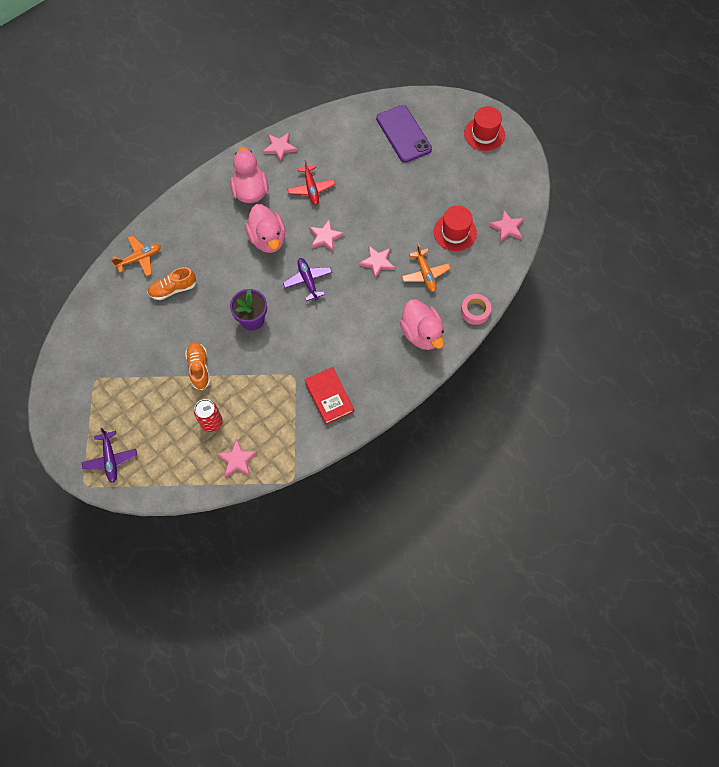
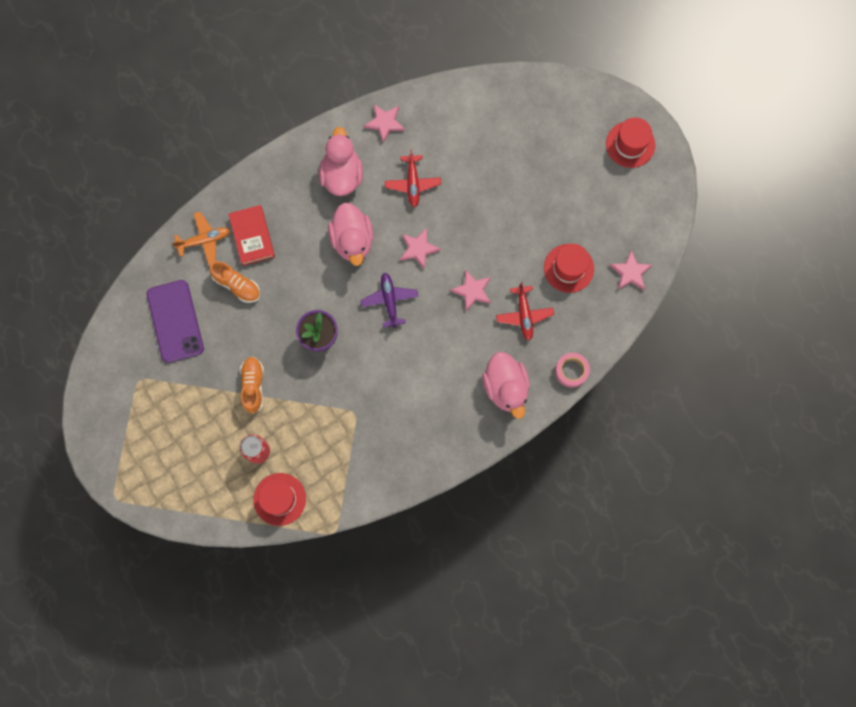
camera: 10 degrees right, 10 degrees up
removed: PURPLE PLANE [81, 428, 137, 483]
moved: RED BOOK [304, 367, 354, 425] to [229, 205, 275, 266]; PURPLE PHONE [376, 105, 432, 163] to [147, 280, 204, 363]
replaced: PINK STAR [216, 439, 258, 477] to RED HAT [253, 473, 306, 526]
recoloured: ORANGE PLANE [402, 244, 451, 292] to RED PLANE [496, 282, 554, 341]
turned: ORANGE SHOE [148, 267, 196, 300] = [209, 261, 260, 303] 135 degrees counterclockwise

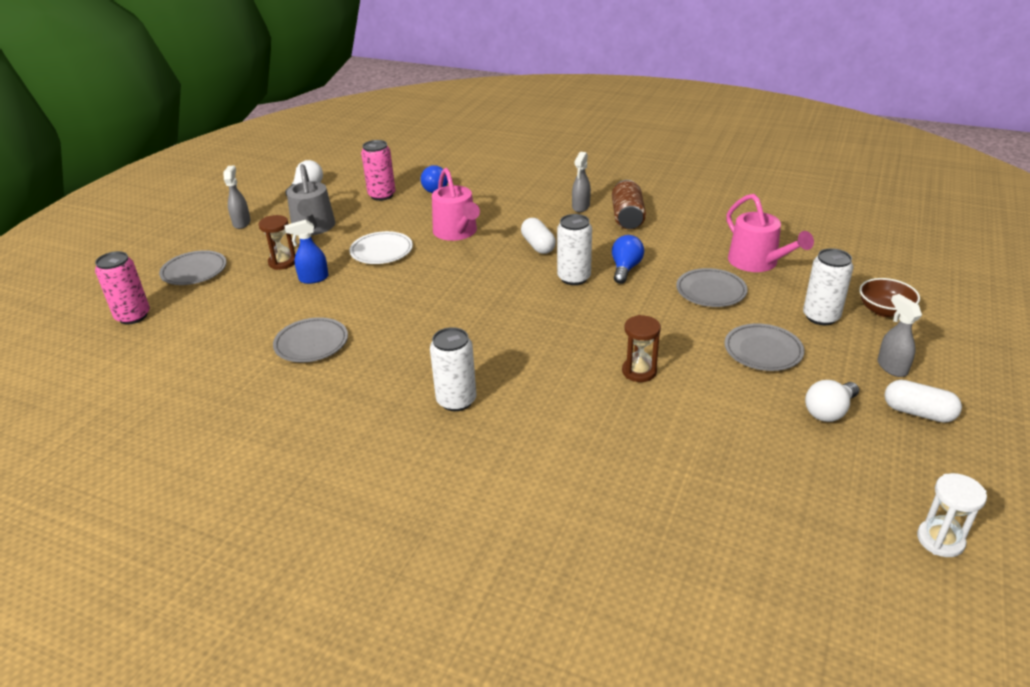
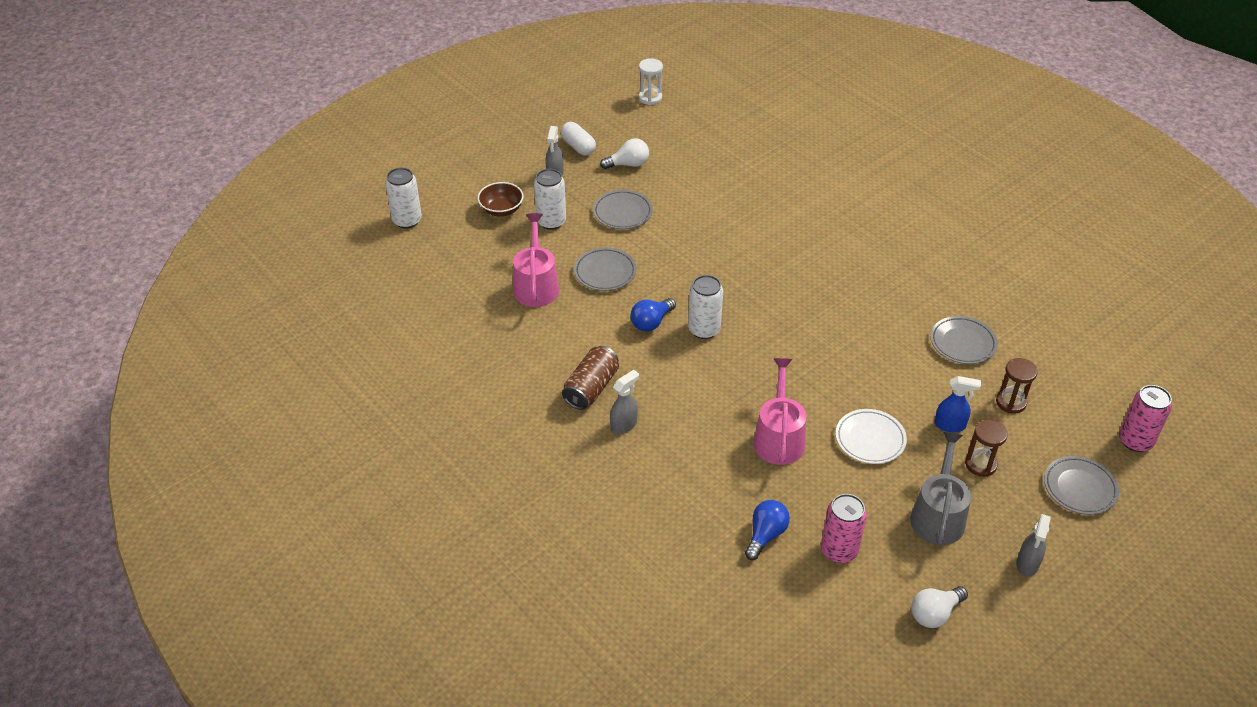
camera: 155 degrees left, 10 degrees up
removed: WHITE CAPSULE [521, 218, 556, 254]
moved: WHITE CAN [430, 327, 476, 411] to [385, 168, 422, 229]; BROWN HOURGLASS [622, 315, 661, 382] to [996, 358, 1038, 414]

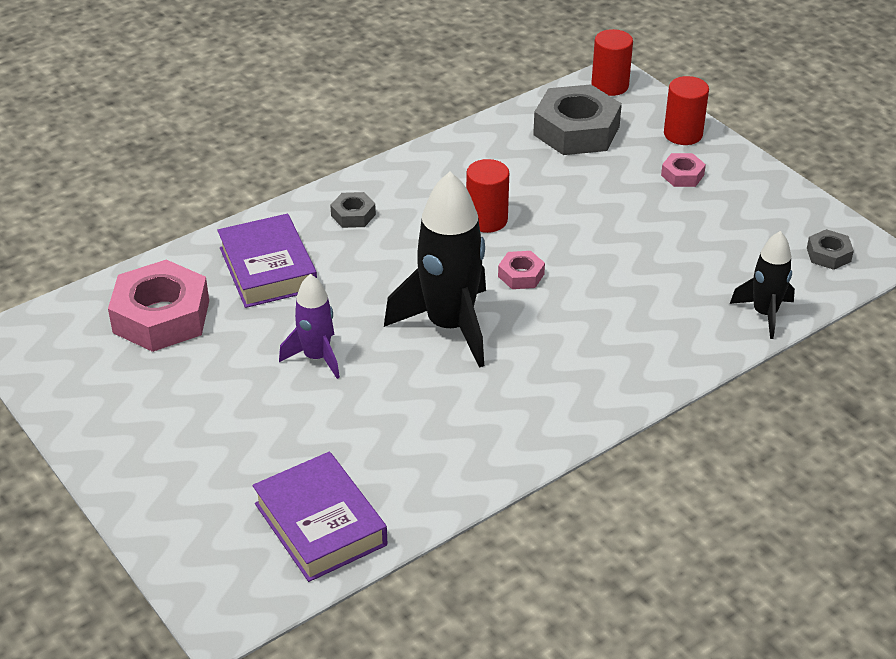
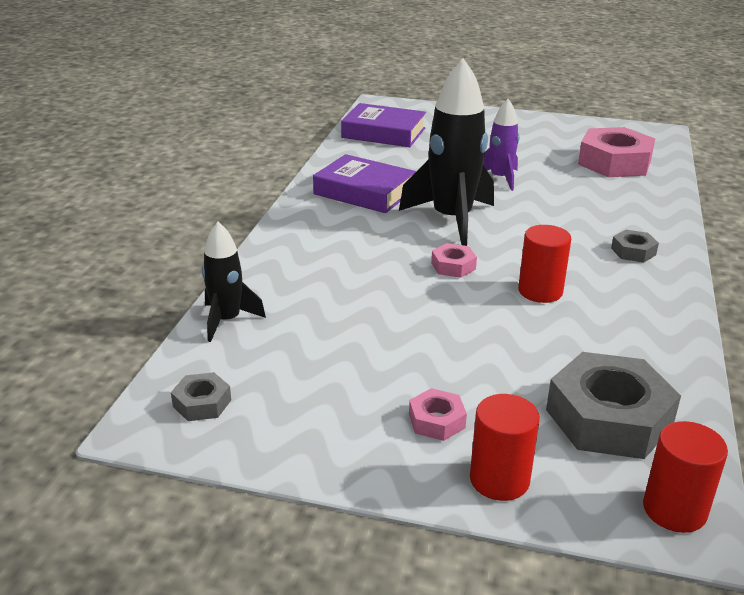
camera: 140 degrees right, 10 degrees down
moved: PURPLE BOOK [217, 214, 317, 308] to [313, 154, 416, 213]

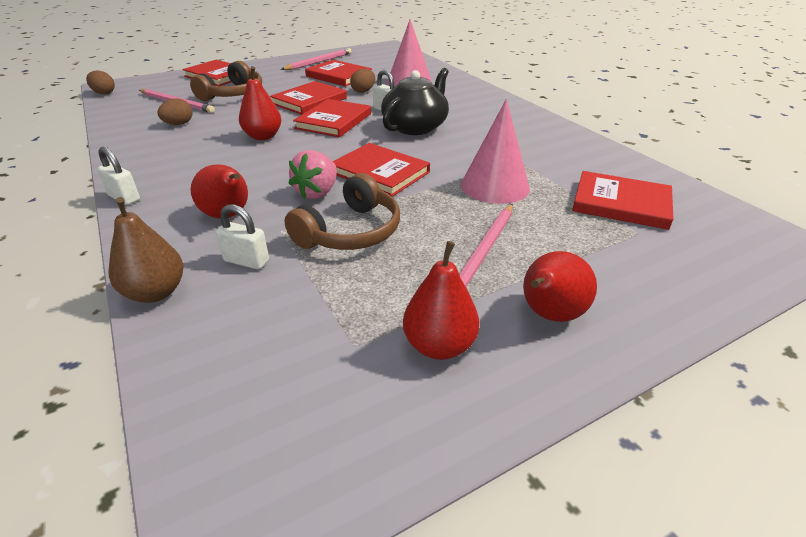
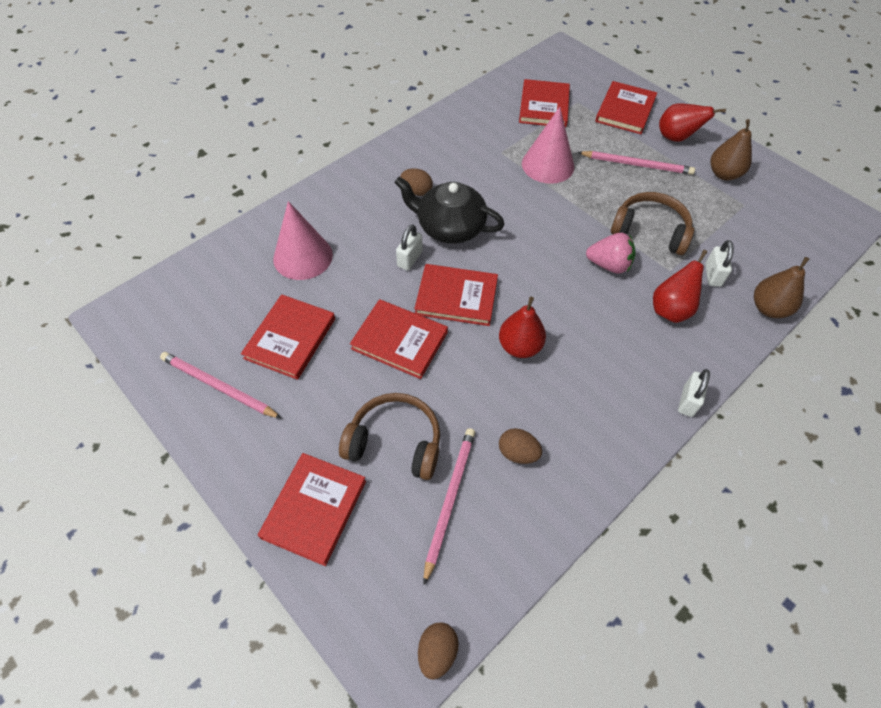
camera: 105 degrees left, 20 degrees up
moved: RED BOOK [333, 143, 430, 197] to [595, 81, 657, 134]; BROWN EGG [350, 69, 375, 93] to [400, 169, 433, 196]
recoloured: RED PEAR [403, 241, 479, 360] to BROWN PEAR [711, 119, 752, 180]

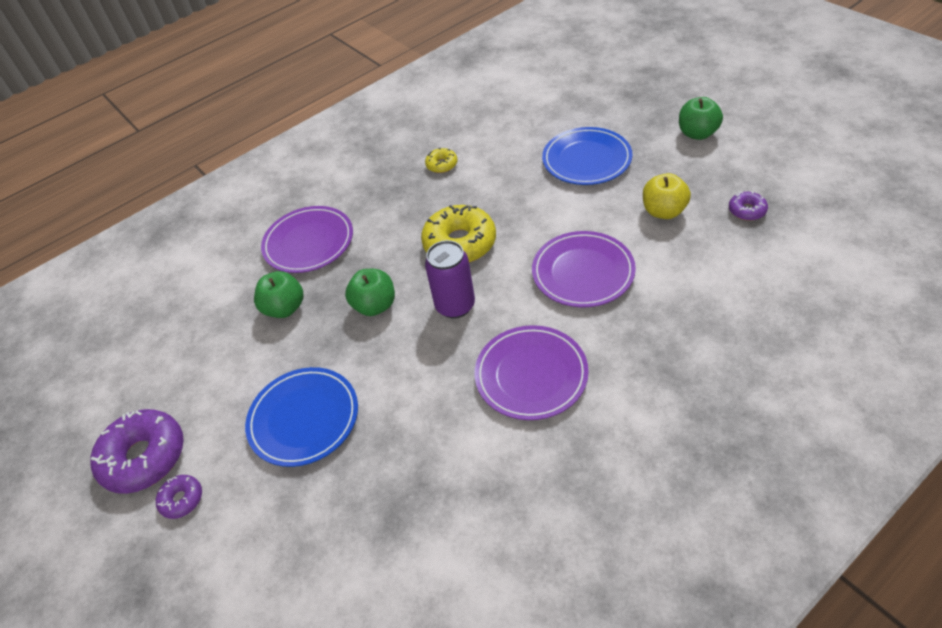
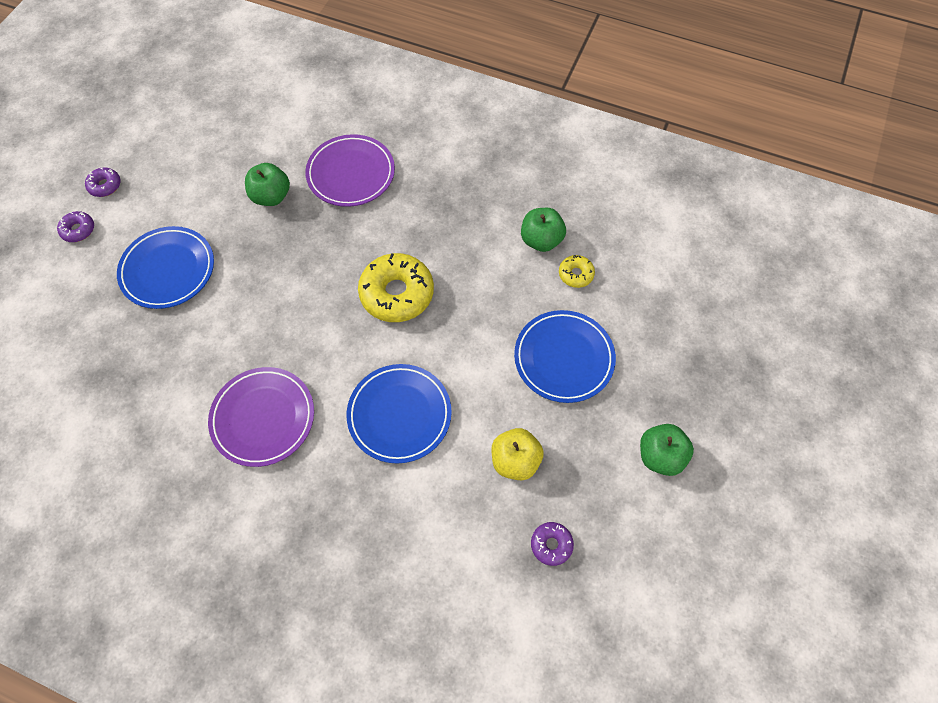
camera: 55 degrees right, 15 degrees up
removed: PURPLE CAN [425, 240, 475, 319]
moved: GREEN APPLE [345, 269, 395, 316] to [521, 208, 566, 252]; YELLOW DONUT [425, 148, 458, 173] to [559, 255, 595, 288]
recoloured: PURPLE PLATE [532, 231, 636, 307] to BLUE PLATE [347, 364, 452, 464]
resized: PURPLE DONUT [90, 409, 184, 494] = [85, 167, 121, 197] x0.49

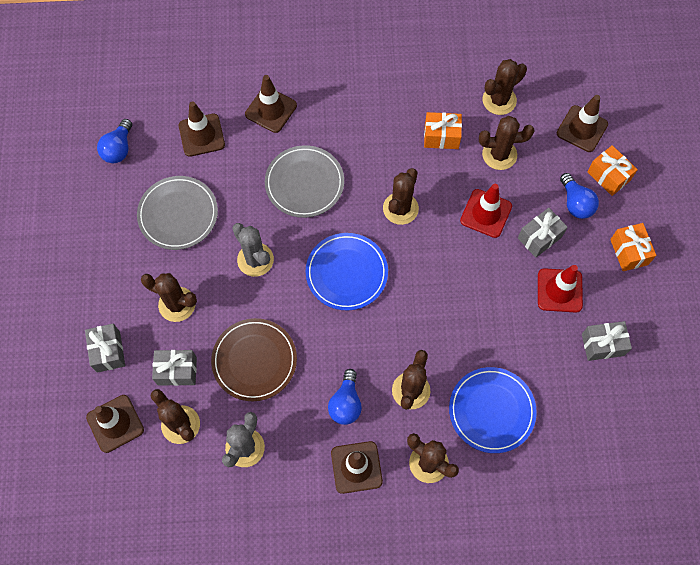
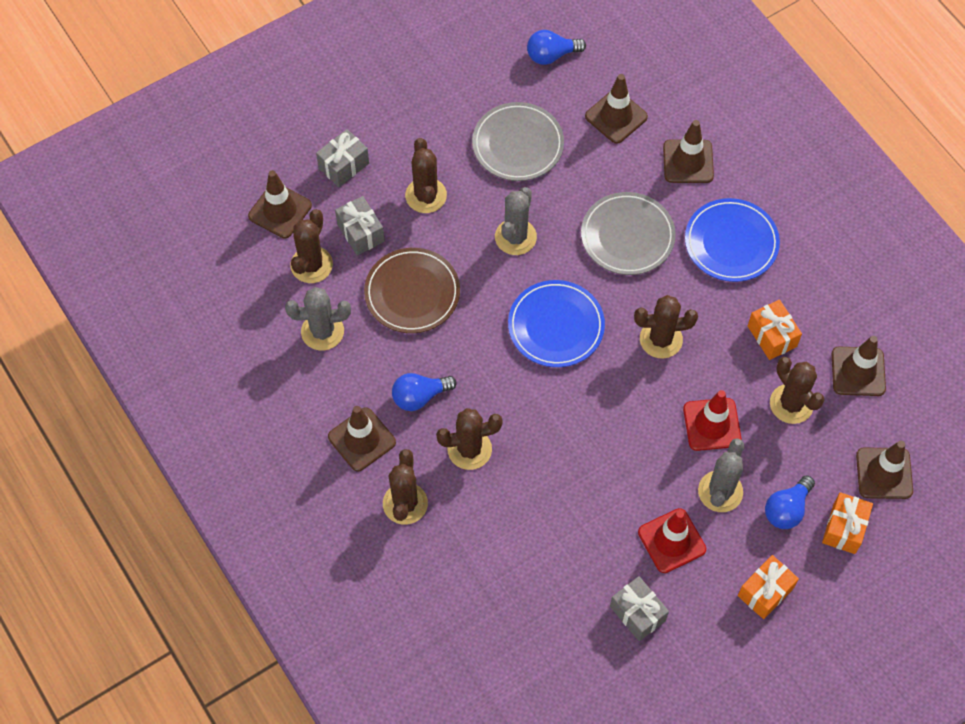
camera: 60 degrees right, 5 degrees down
moved: BLUE PLATE [449, 367, 537, 453] to [685, 198, 780, 282]
replaced: BROWN CACTUS [483, 59, 527, 115] to BROWN TRAFFIC CONE [832, 336, 886, 396]; GREY GIFT [518, 208, 568, 257] to GREY CACTUS [698, 438, 744, 512]

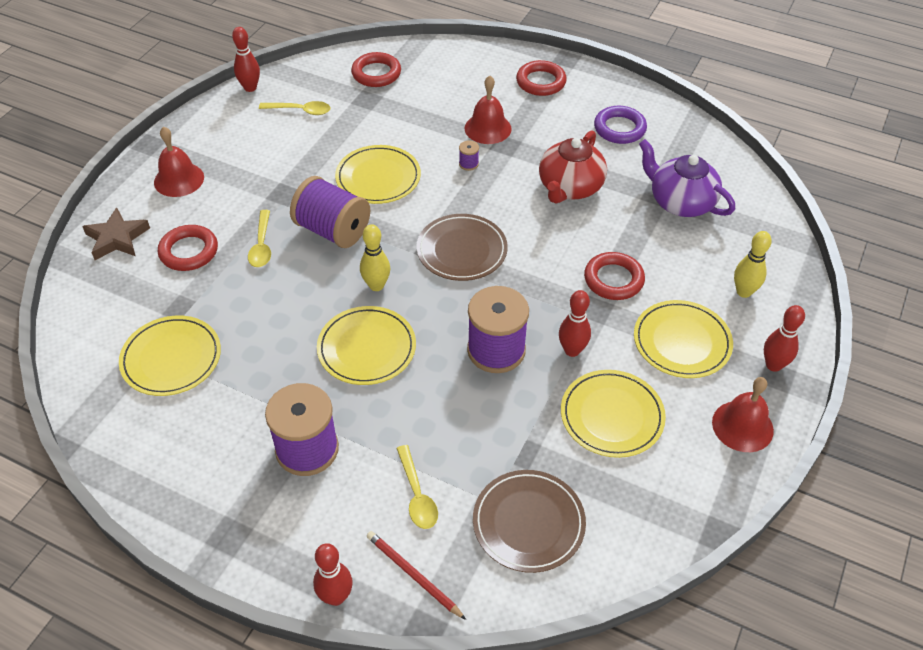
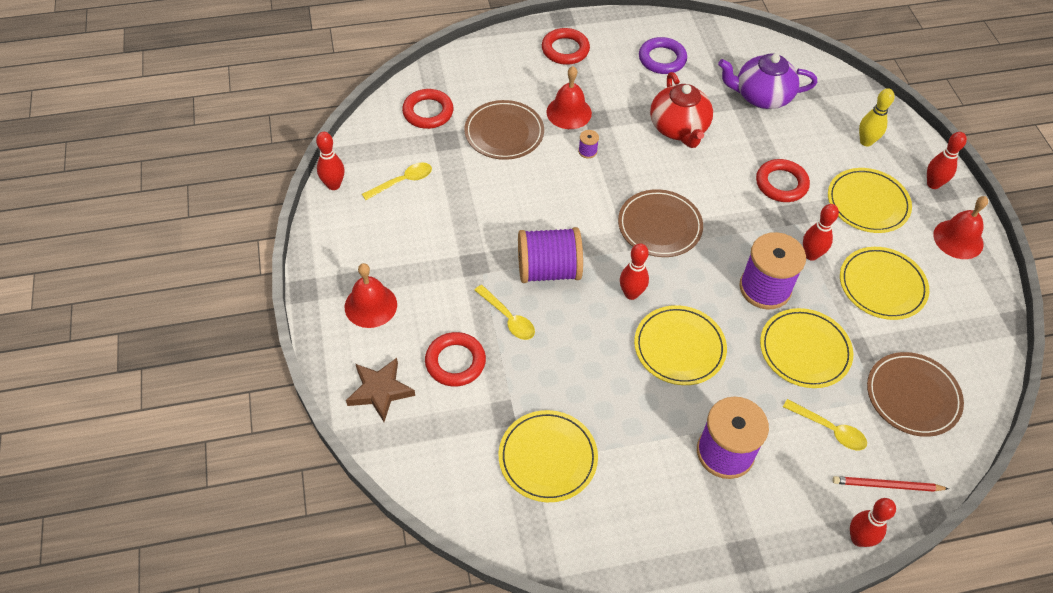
camera: 40 degrees left, 5 degrees up
added: BROWN PLATE [464, 100, 544, 160]
moved: YELLOW PLATE [335, 145, 421, 204] to [760, 308, 853, 388]
recoloured: YELLOW BOWLING PIN [360, 224, 390, 291] to RED BOWLING PIN [620, 243, 649, 300]

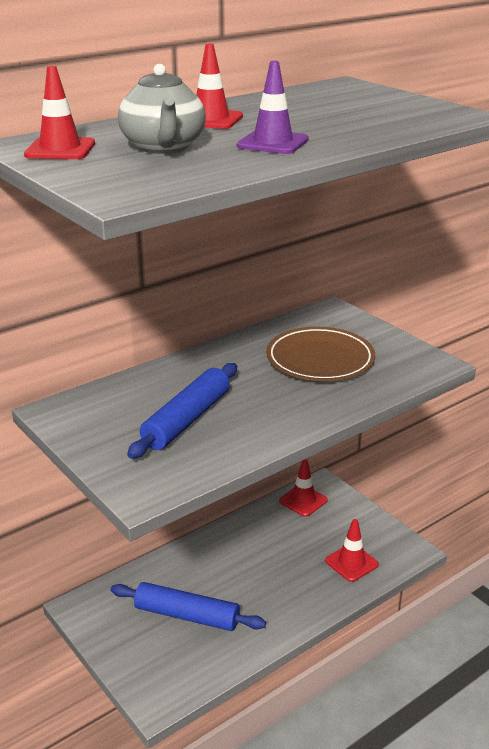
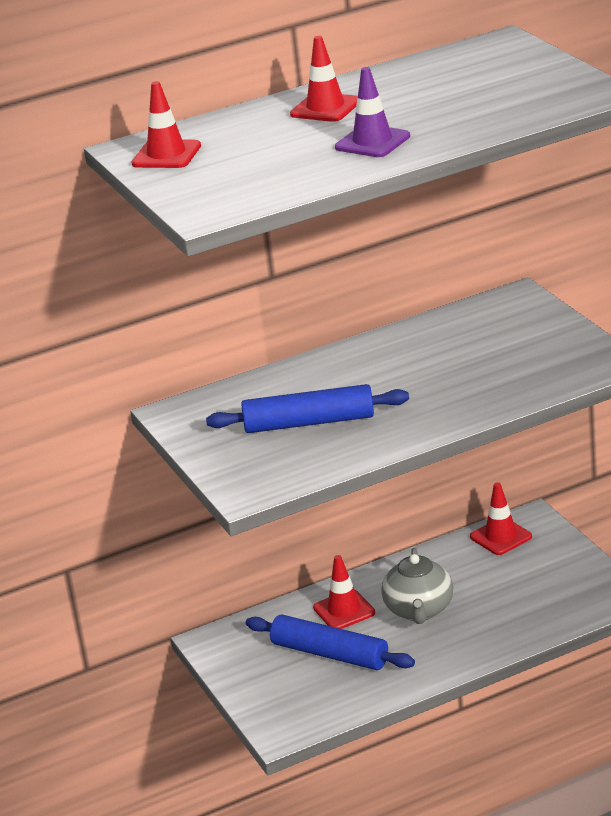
camera: 15 degrees right, 0 degrees up
removed: BROWN PLATE [266, 327, 375, 381]
moved: GREY TEAPOT [118, 64, 206, 154] to [381, 548, 453, 624]; RED TRAFFIC CONE [325, 519, 379, 582] to [313, 555, 375, 629]
turned: BLUE ROLLING PIN [127, 363, 237, 459] = [206, 384, 409, 433] 45 degrees clockwise

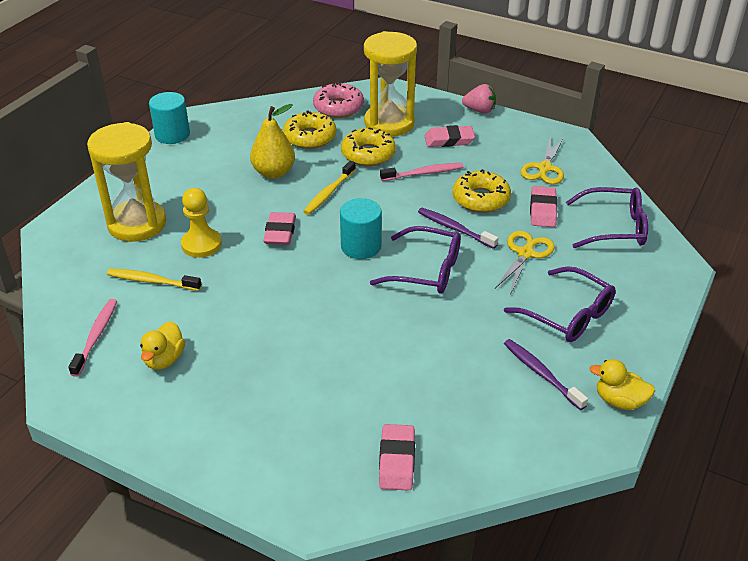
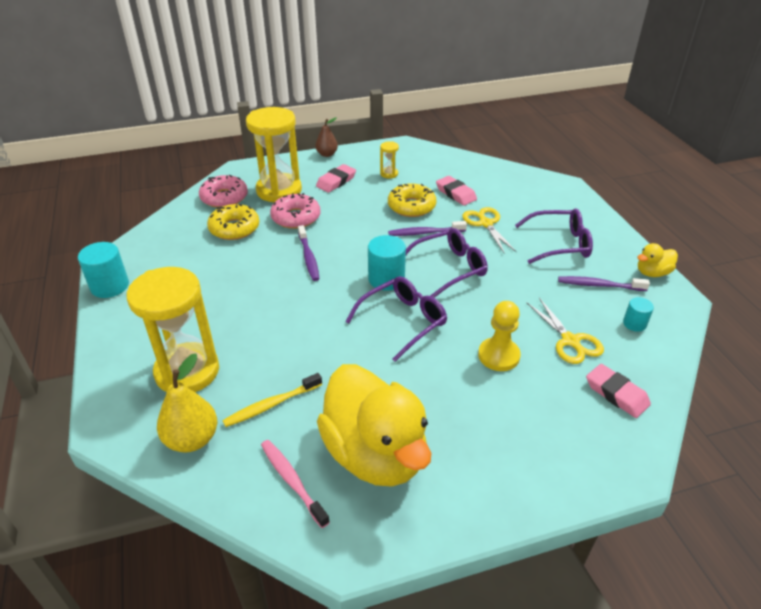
camera: 45 degrees left, 0 degrees up
removed: PINK ERASER [263, 212, 296, 245]; PINK TOOTHBRUSH [380, 163, 464, 181]
added: YELLOW HOURGLASS [380, 141, 399, 178]; TURQUOISE CYLINDER [623, 297, 654, 332]
moved: YELLOW PAWN [181, 188, 222, 258] to [478, 301, 521, 371]; YELLOW PEAR [250, 104, 295, 179] to [157, 354, 217, 453]; YELLOW SCISSORS [520, 136, 564, 184] to [527, 298, 604, 364]; PURPLE GLASSES [566, 187, 648, 248] to [346, 276, 447, 362]
replaced: PINK STRAWBERRY [462, 84, 496, 114] to BROWN PEAR [315, 117, 338, 157]
recoloured: YELLOW TOOTHBRUSH [303, 161, 356, 215] to PURPLE TOOTHBRUSH [298, 225, 319, 281]; YELLOW DONUT [341, 128, 396, 166] to PINK DONUT [270, 193, 321, 229]
resized: YELLOW DUCK [140, 321, 185, 370] = [317, 364, 431, 487] x2.34

